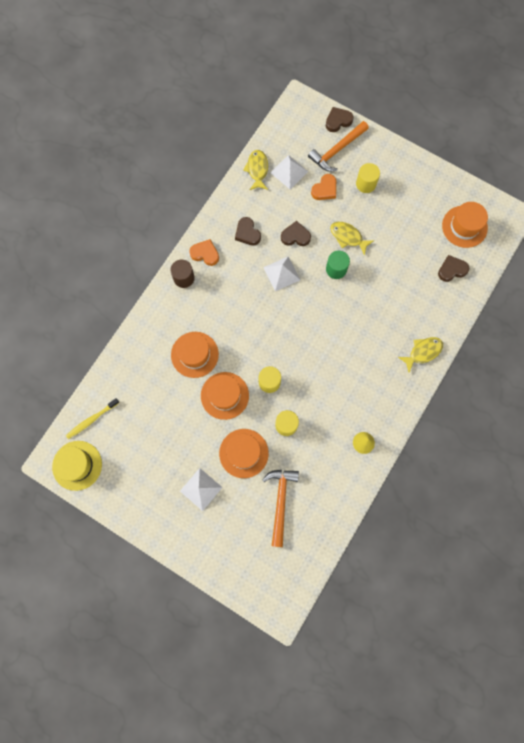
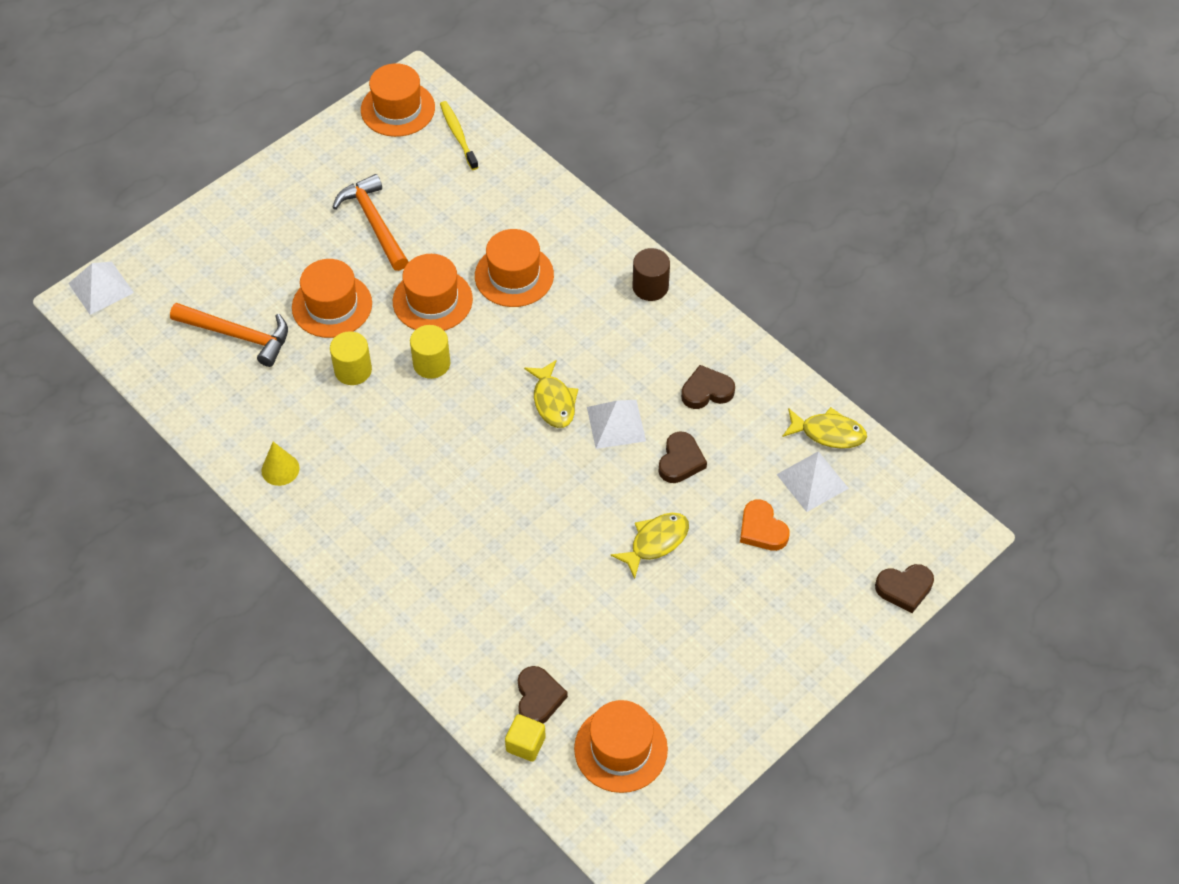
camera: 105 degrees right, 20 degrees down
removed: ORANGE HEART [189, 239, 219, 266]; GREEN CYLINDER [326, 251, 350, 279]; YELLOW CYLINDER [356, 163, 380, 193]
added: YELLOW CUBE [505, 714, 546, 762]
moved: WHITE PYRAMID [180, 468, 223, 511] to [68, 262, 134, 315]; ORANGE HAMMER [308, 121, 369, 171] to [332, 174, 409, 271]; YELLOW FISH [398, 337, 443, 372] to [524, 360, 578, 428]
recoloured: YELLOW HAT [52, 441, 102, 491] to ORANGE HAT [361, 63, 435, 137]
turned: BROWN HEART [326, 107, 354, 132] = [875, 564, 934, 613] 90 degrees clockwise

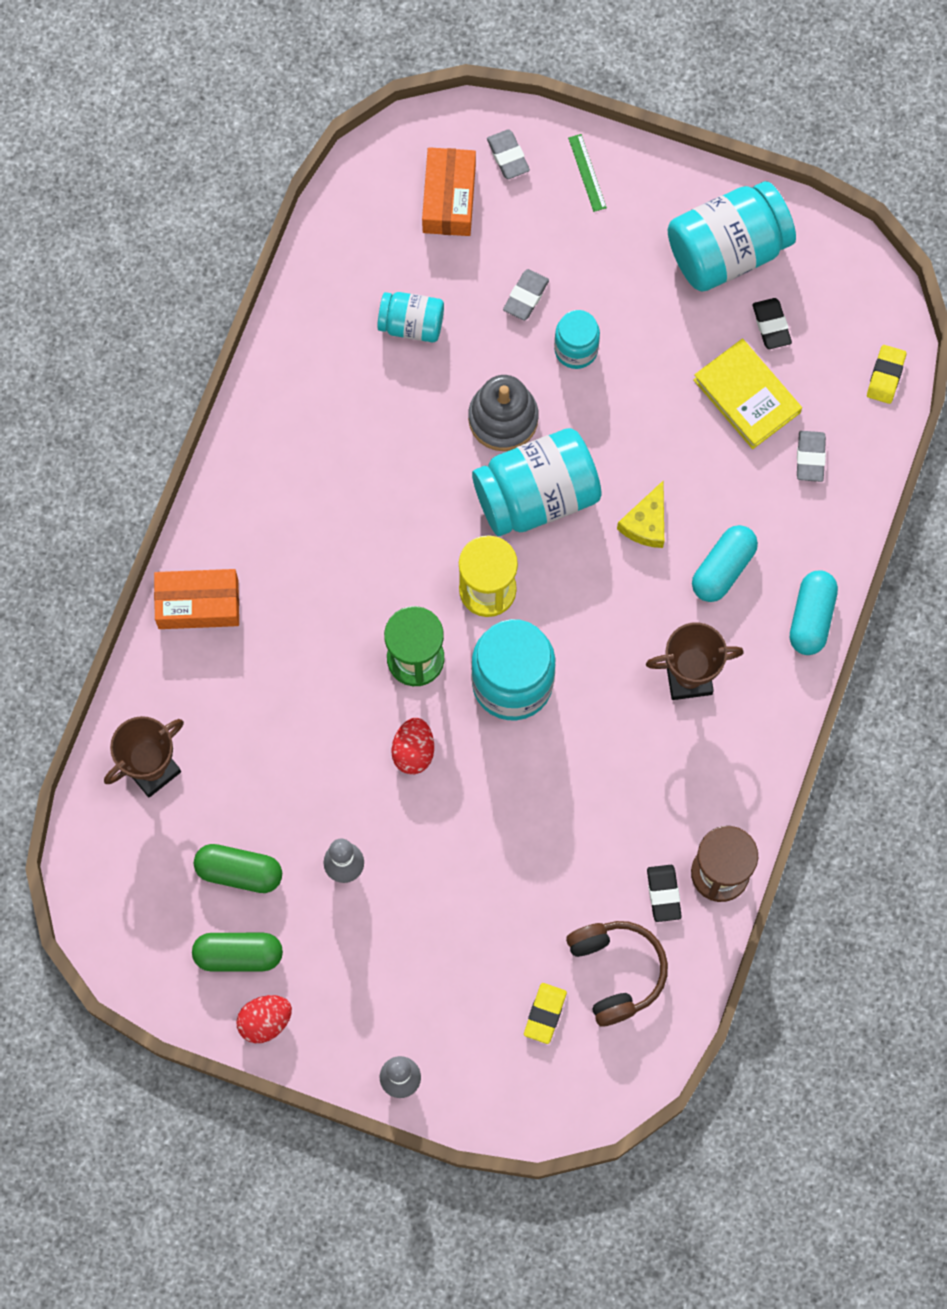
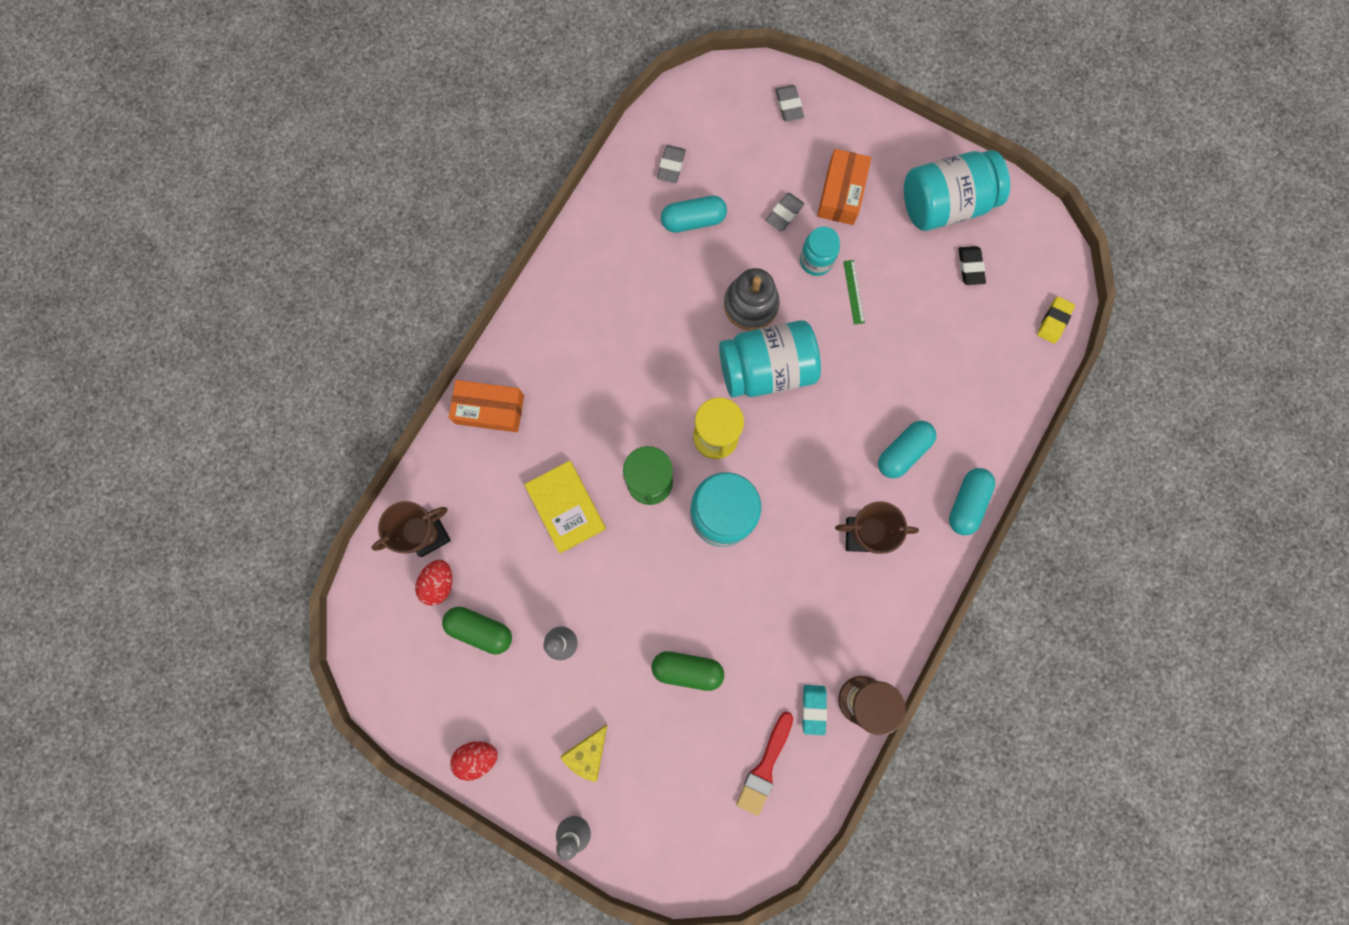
camera: 10 degrees right, 5 degrees up
removed: YELLOW ERASER [524, 983, 567, 1044]
moved: GREEN CAPSULE [192, 933, 283, 971] to [652, 651, 724, 691]; RED EGG [391, 718, 434, 774] to [415, 560, 452, 606]; ORANGE BOX [422, 147, 476, 236] to [817, 149, 872, 225]; GREEN RULER [568, 134, 607, 212] to [843, 260, 865, 324]; YELLOW CHEESE [617, 481, 664, 548] to [560, 723, 608, 782]; YELLOW BOOK [693, 339, 802, 449] to [524, 461, 606, 553]; GREY ERASER [797, 431, 826, 482] to [657, 145, 686, 183]
replaced: TURQUOISE JAR [377, 292, 444, 342] to TURQUOISE CAPSULE [661, 196, 727, 233]; BROWN HEADPHONES [566, 921, 668, 1027] to RED BRUSH [736, 711, 793, 816]
recoloured: BLACK ERASER [647, 865, 682, 922] to TURQUOISE ERASER [802, 685, 827, 735]

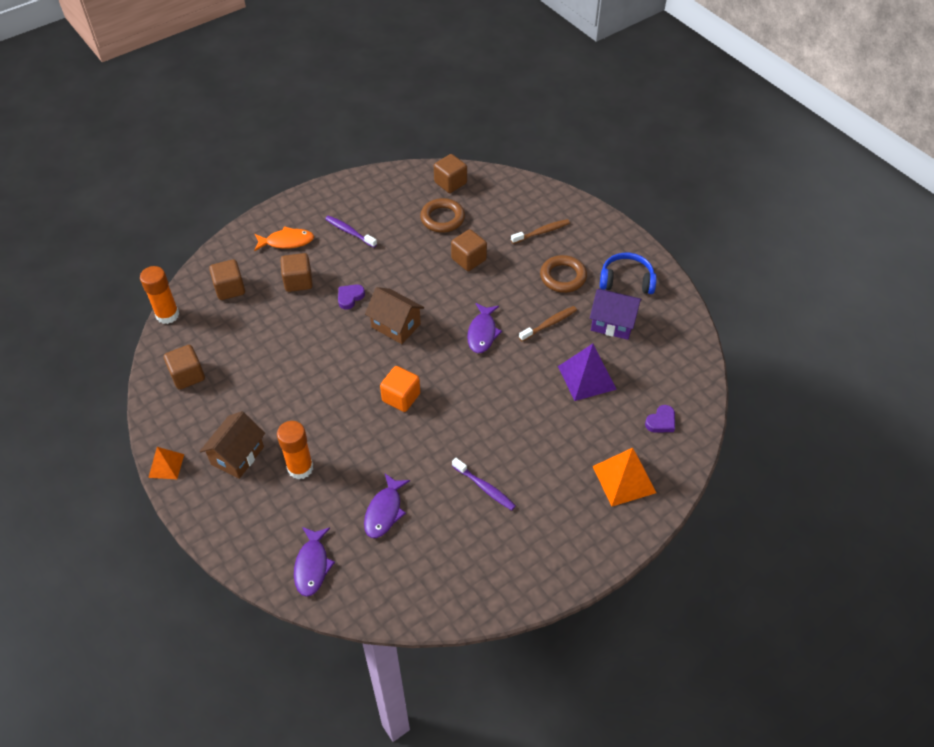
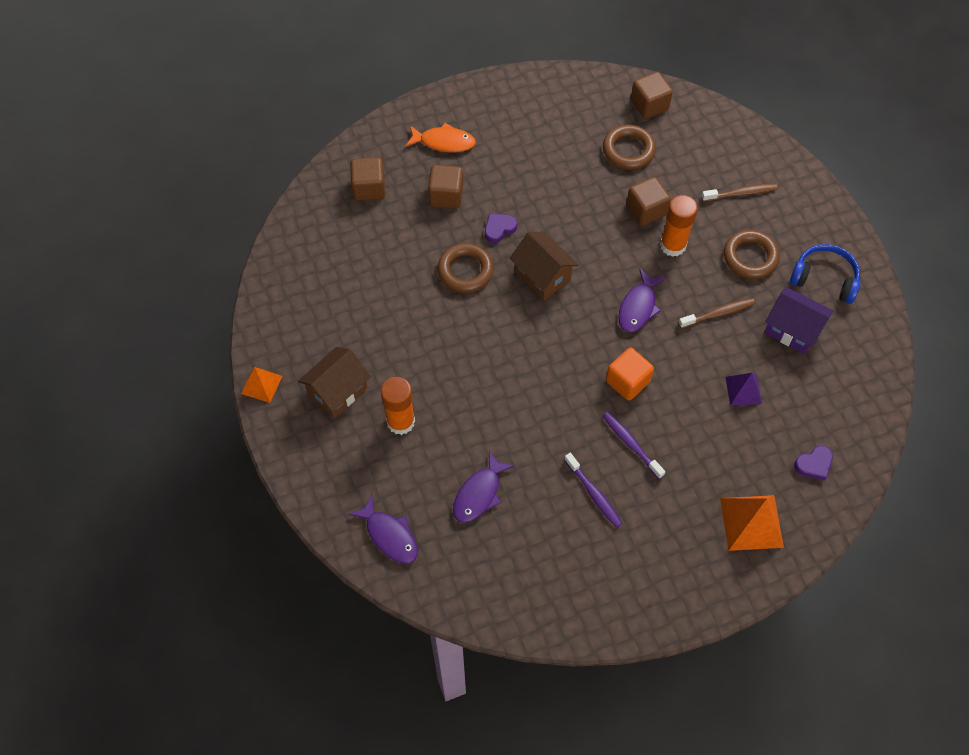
camera: 15 degrees right, 10 degrees up
removed: BROWN CUBE [164, 345, 205, 390]
added: BROWN RING [437, 243, 494, 293]
moved: ORANGE GLUE STICK [140, 266, 179, 324] to [660, 195, 698, 257]; PURPLE TOOTHBRUSH [325, 215, 377, 248] to [603, 412, 665, 479]; ORANGE CUBE [380, 366, 420, 412] to [606, 347, 654, 401]
turned: PURPLE FISH [294, 527, 335, 597] = [349, 495, 418, 563] 60 degrees counterclockwise
resized: PURPLE PYRAMID [558, 343, 617, 401] = [726, 373, 762, 406] x0.61

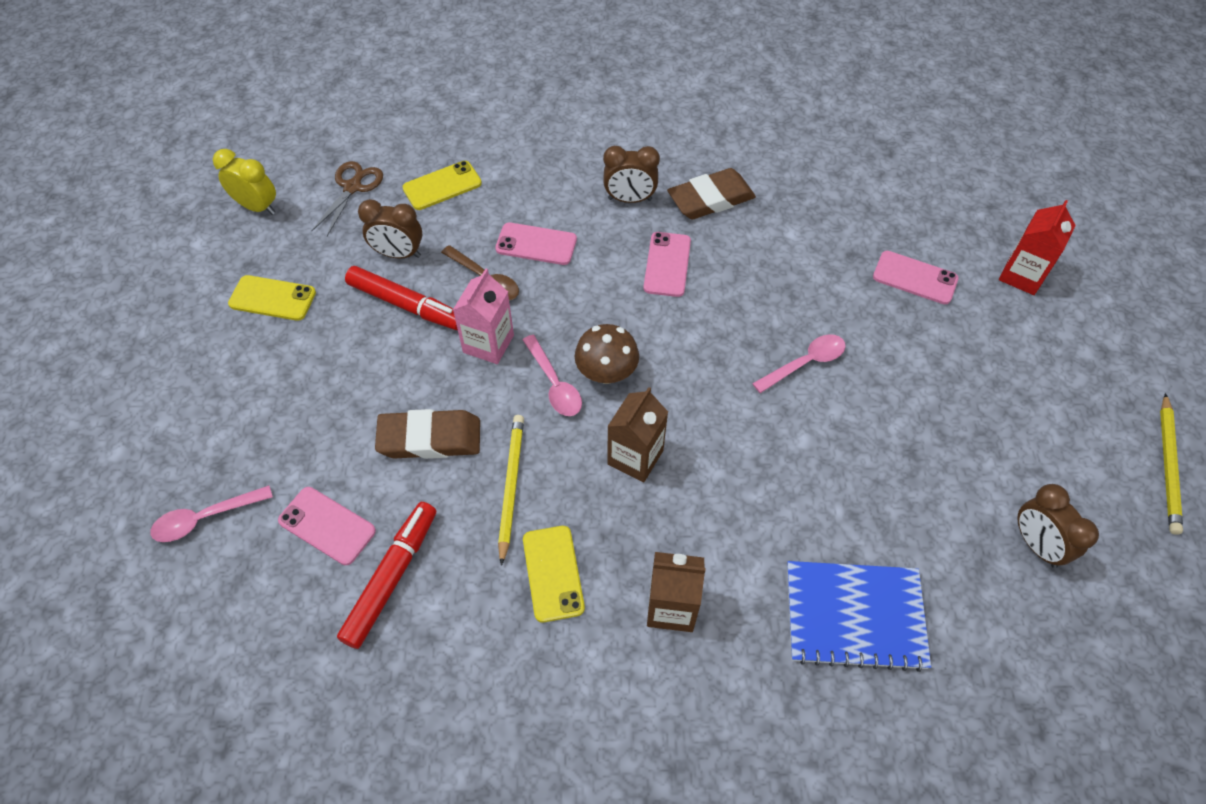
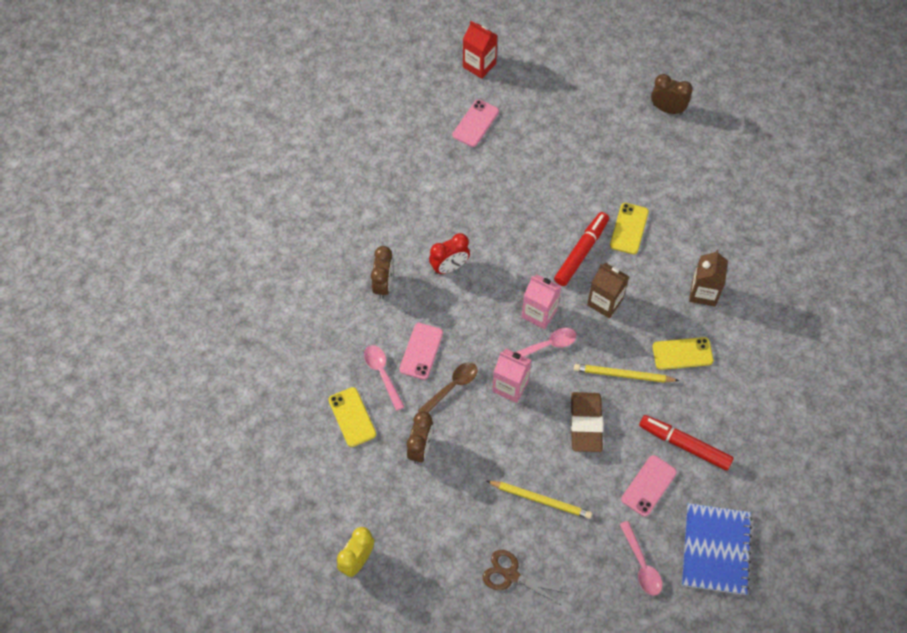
camera: 85 degrees left, 5 degrees up
removed: BROWN ERASER [667, 168, 756, 219]
moved: YELLOW PHONE [228, 275, 316, 321] to [610, 203, 649, 254]; BROWN SCISSORS [311, 161, 383, 236] to [483, 550, 566, 605]; RED MARKER [345, 266, 458, 330] to [554, 212, 609, 286]; PINK SPOON [752, 334, 846, 393] to [364, 345, 405, 411]; BLUE NOTEBOOK [787, 561, 931, 672] to [682, 503, 753, 595]; YELLOW PENCIL [1160, 393, 1183, 535] to [487, 481, 592, 519]
replaced: BROWN MUSHROOM [575, 324, 639, 384] to PINK CARTON [522, 274, 561, 330]; PINK PHONE [643, 232, 691, 297] to RED CLOCK [429, 233, 470, 275]
turned: BROWN CLOCK [1018, 484, 1099, 568] = [651, 74, 693, 115] 135 degrees counterclockwise

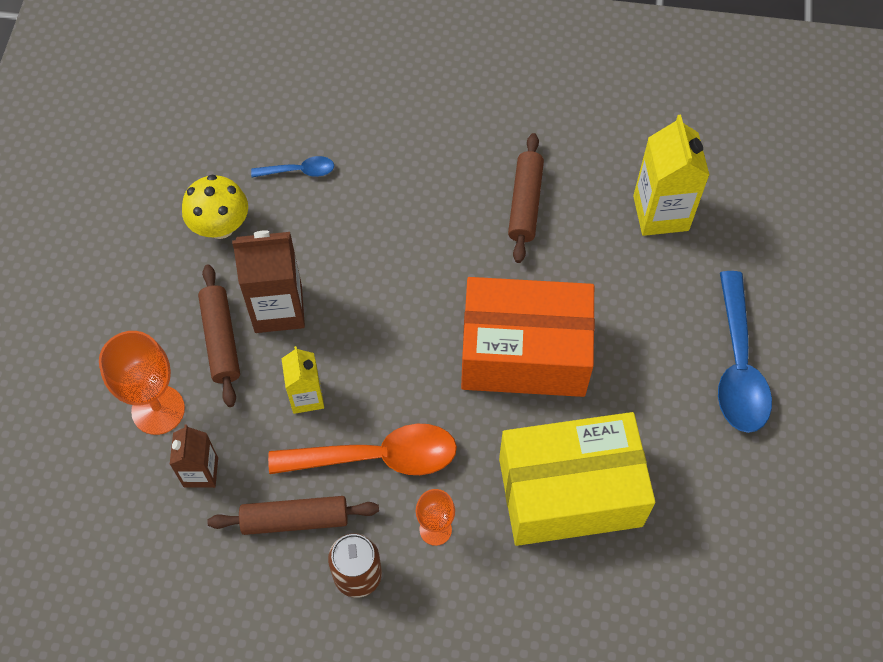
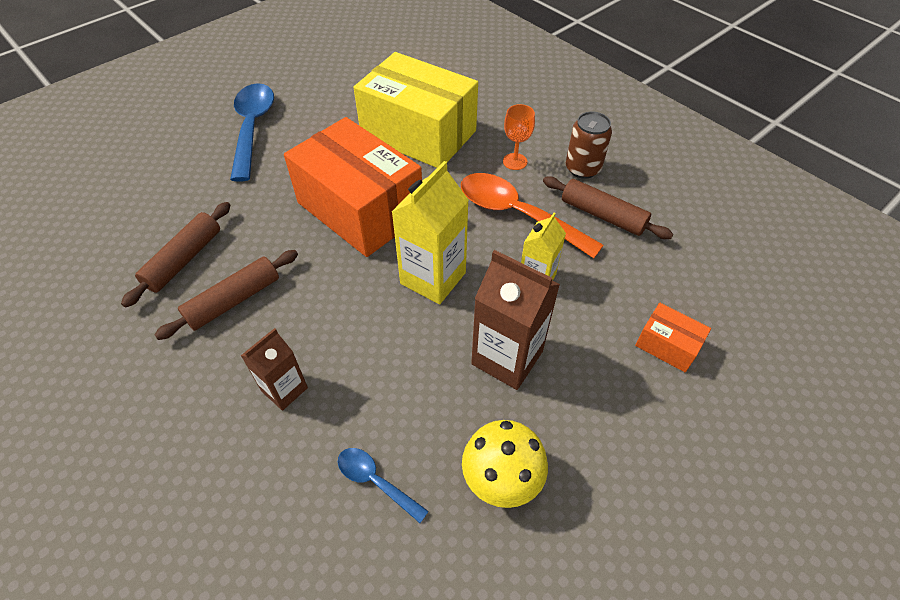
camera: 140 degrees left, 10 degrees down
moved: BROWN CARTON [170, 425, 218, 488] to [241, 328, 308, 411]; BROWN ROLLING PIN [198, 265, 240, 407] to [121, 202, 230, 307]; YELLOW CARTON [633, 115, 709, 236] to [392, 161, 469, 304]
replaced: ORANGE GOBLET [99, 331, 185, 435] to ORANGE BOX [635, 303, 711, 372]
turned: BLUE SPOON [718, 271, 772, 433] = [230, 83, 274, 182] 45 degrees counterclockwise

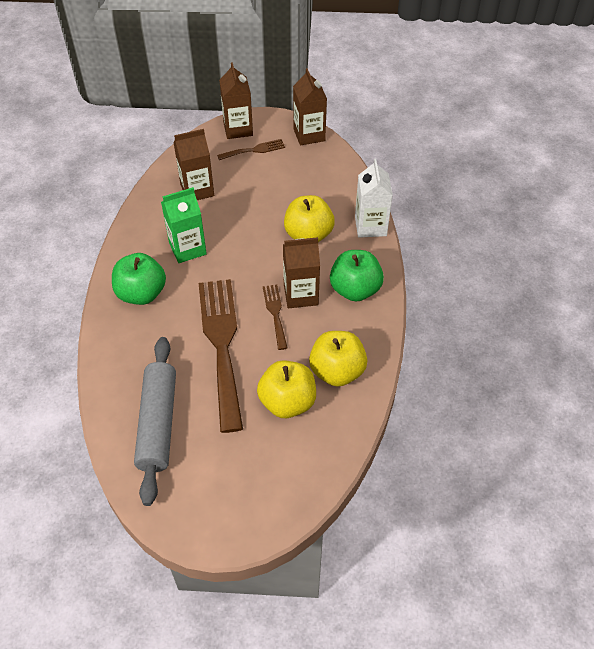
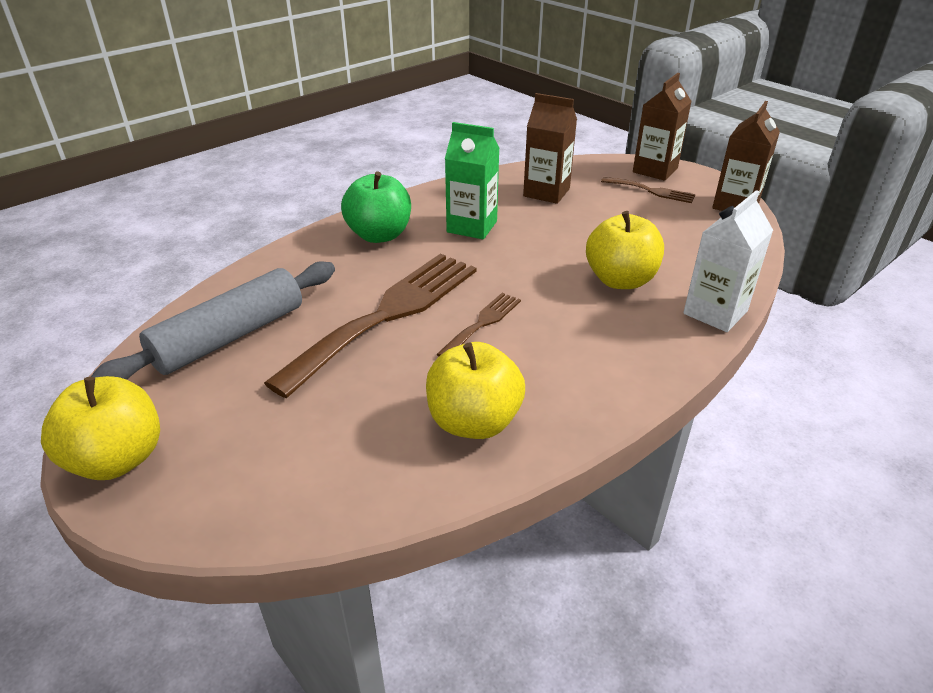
camera: 45 degrees right, 15 degrees down
removed: BROWN CARTON [283, 237, 320, 308]; GREEN APPLE [330, 250, 384, 301]
moved: YELLOW APPLE [257, 360, 316, 418] to [41, 376, 160, 480]

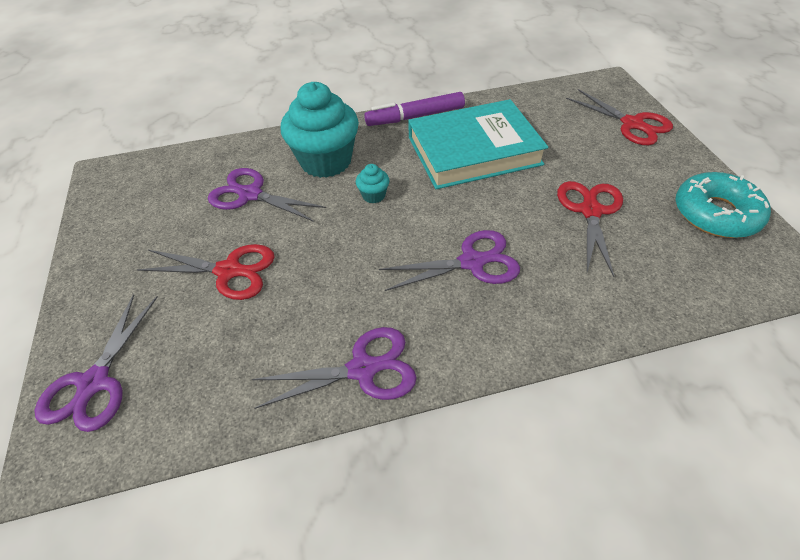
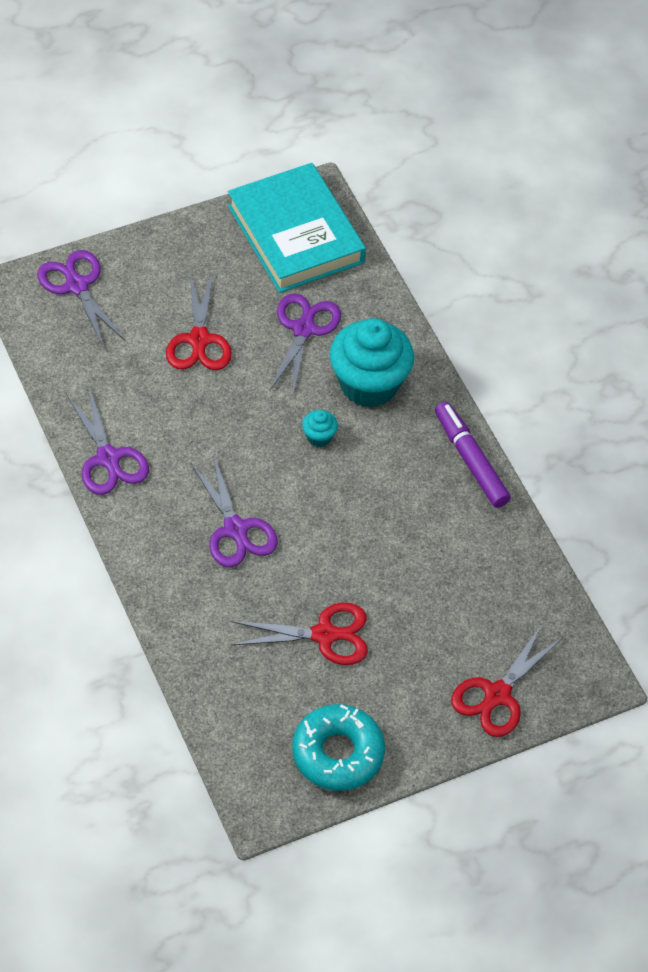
camera: 75 degrees right, 5 degrees up
moved: TURQUOISE BOOK [408, 99, 549, 189] to [228, 163, 366, 293]
turned: PURPLE SCISSORS [34, 294, 158, 432] = [37, 250, 125, 349] 60 degrees clockwise

